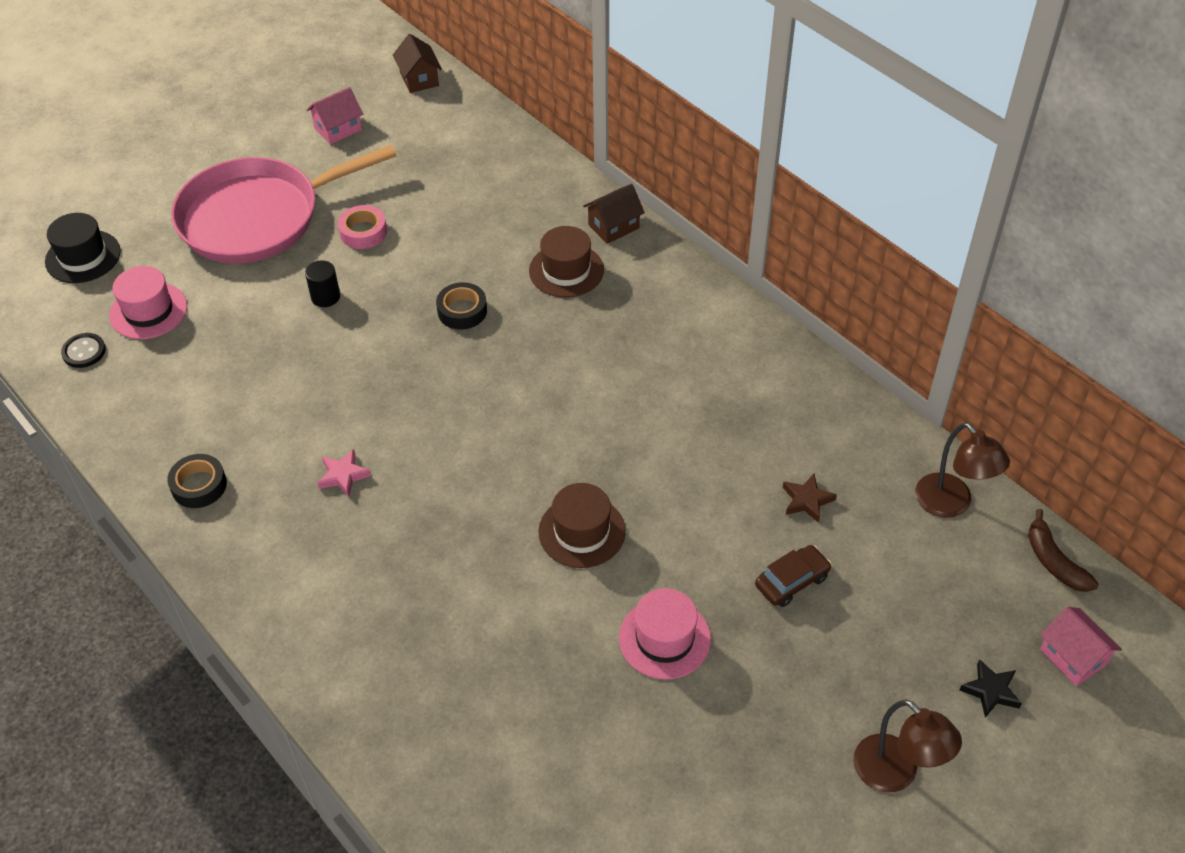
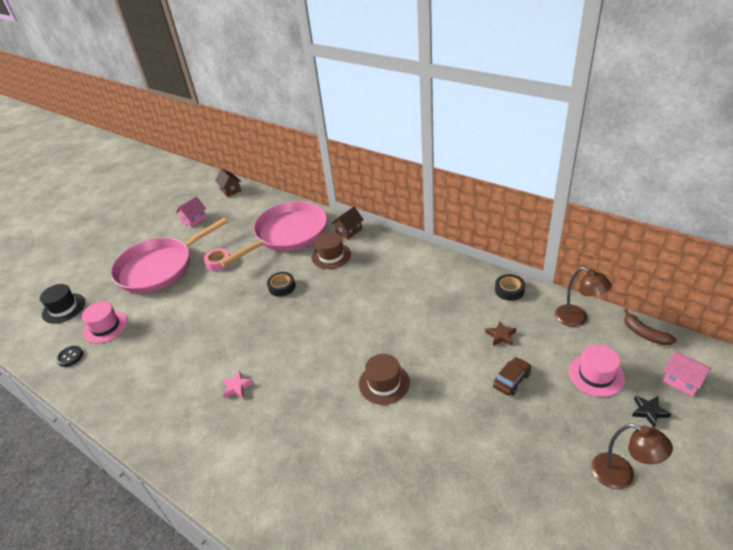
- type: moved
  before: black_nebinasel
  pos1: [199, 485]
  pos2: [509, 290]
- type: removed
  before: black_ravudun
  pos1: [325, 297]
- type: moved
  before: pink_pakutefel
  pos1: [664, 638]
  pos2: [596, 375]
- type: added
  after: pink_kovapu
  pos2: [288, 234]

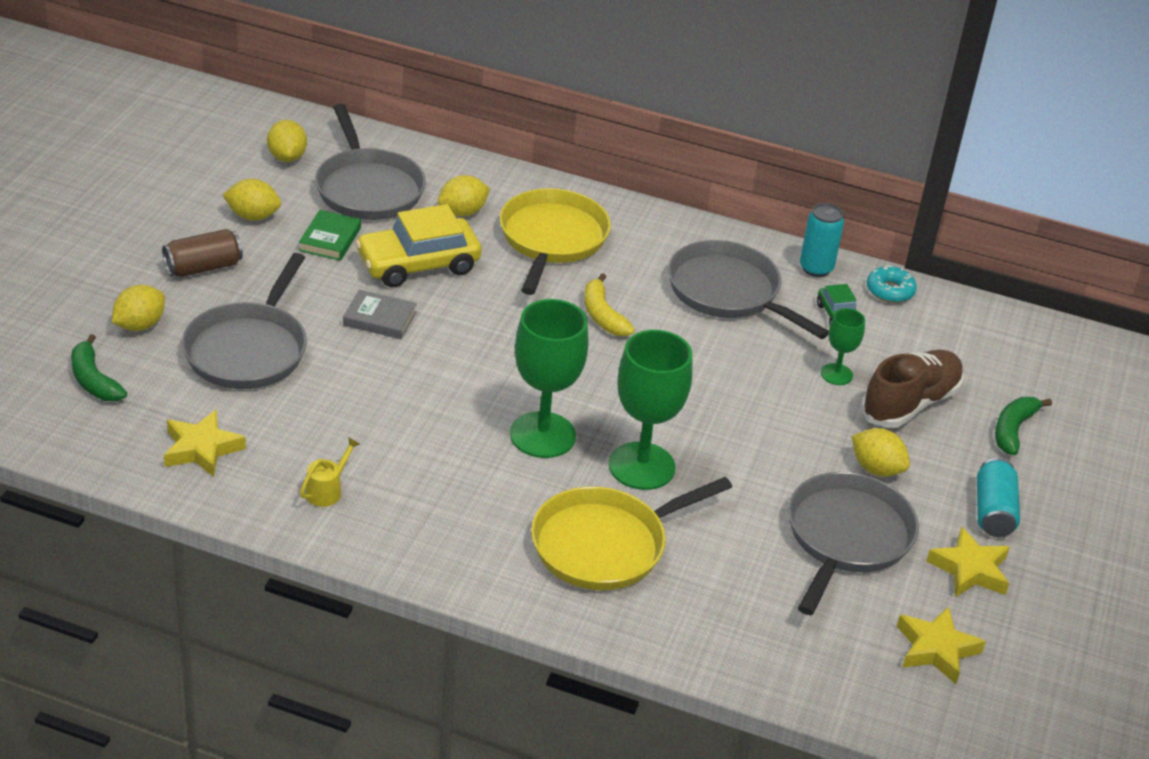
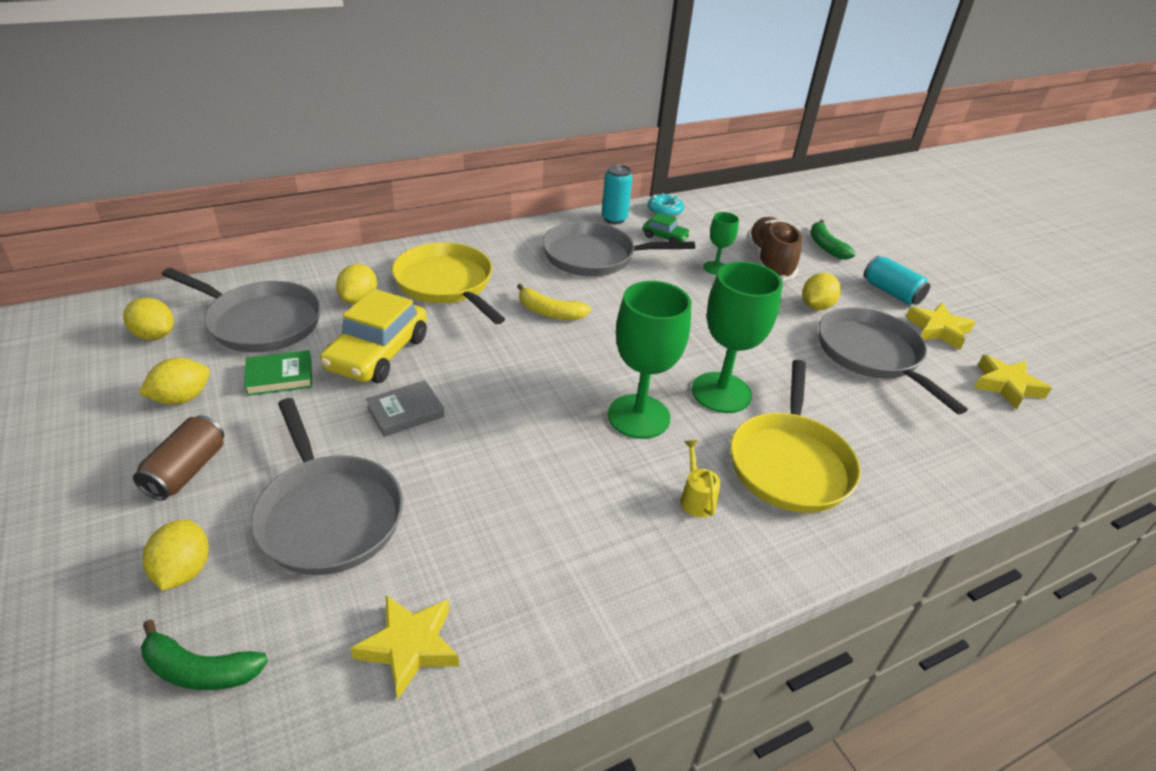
- type: turned
  before: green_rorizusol
  pos1: [330, 239]
  pos2: [280, 376]
  turn: -75
- type: moved
  before: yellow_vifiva
  pos1: [327, 490]
  pos2: [696, 498]
- type: turned
  before: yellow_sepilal
  pos1: [876, 469]
  pos2: [816, 306]
  turn: -45

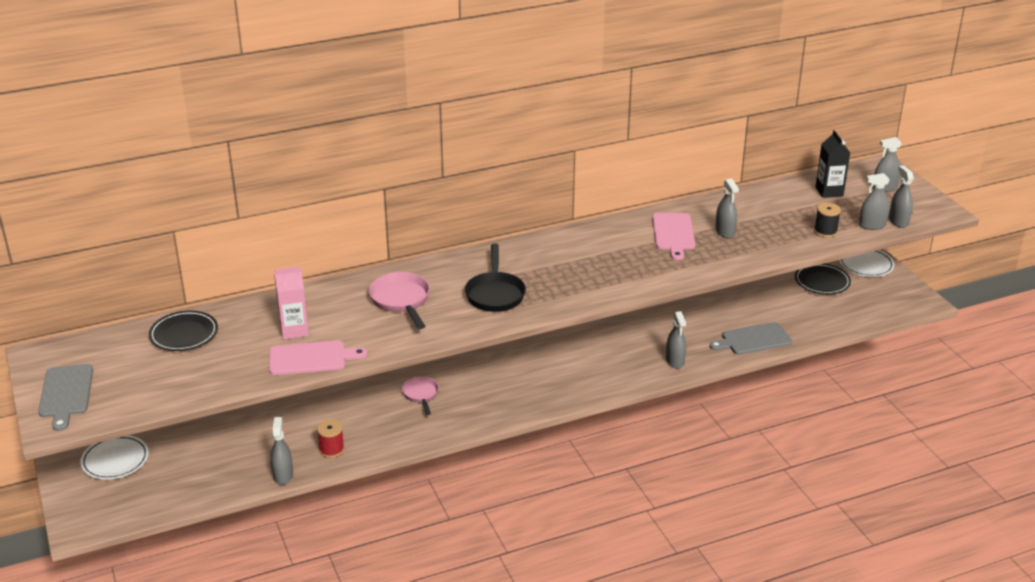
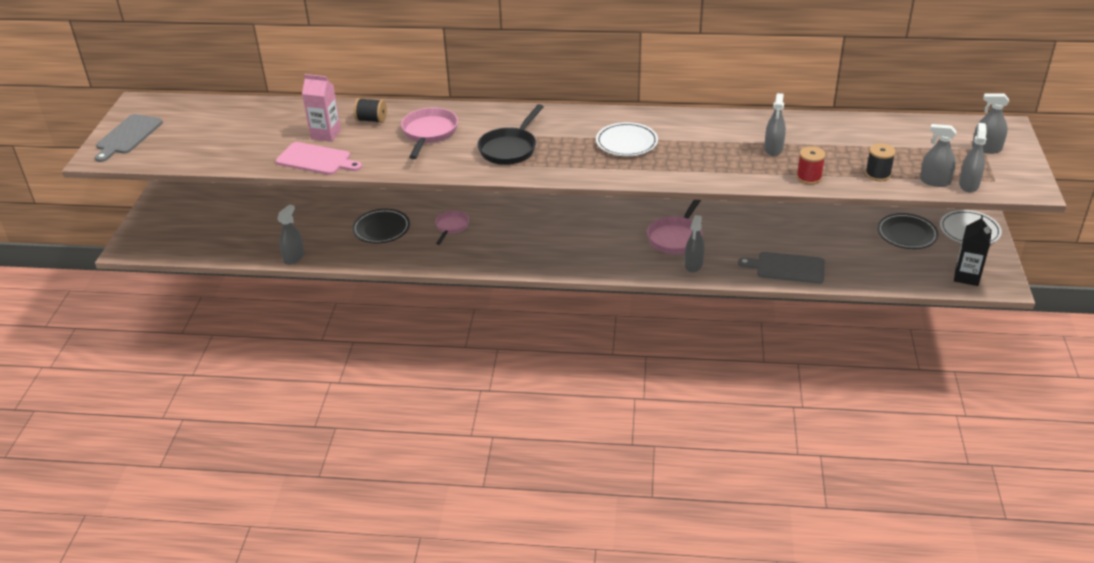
- type: moved
  before: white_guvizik
  pos1: [115, 460]
  pos2: [626, 143]
- type: moved
  before: black_guvizik
  pos1: [184, 334]
  pos2: [381, 229]
- type: moved
  before: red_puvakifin
  pos1: [331, 450]
  pos2: [809, 177]
- type: removed
  before: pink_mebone
  pos1: [673, 233]
- type: moved
  before: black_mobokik
  pos1: [829, 191]
  pos2: [966, 277]
- type: added
  after: black_puvakifin
  pos2: [371, 120]
- type: added
  after: pink_kovapu
  pos2: [676, 237]

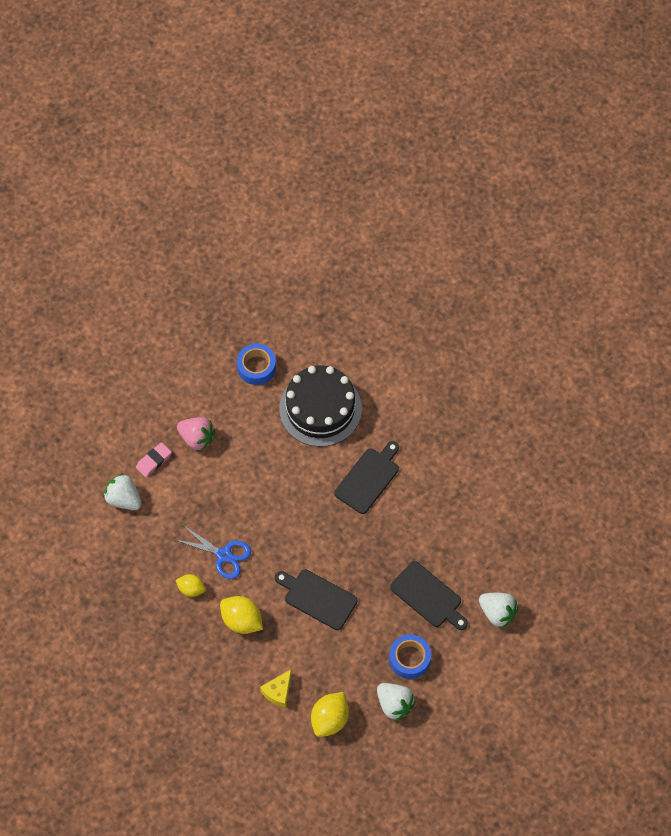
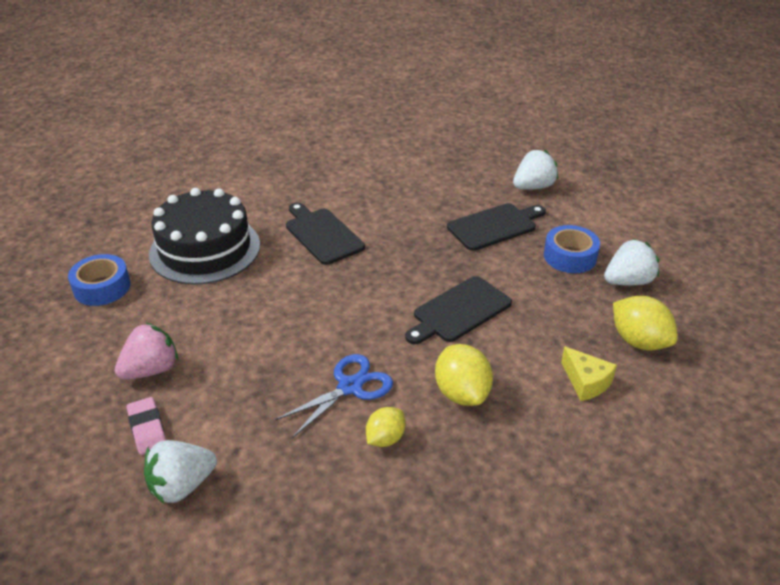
- type: turned
  before: yellow_sepilal
  pos1: [242, 620]
  pos2: [462, 393]
  turn: -75

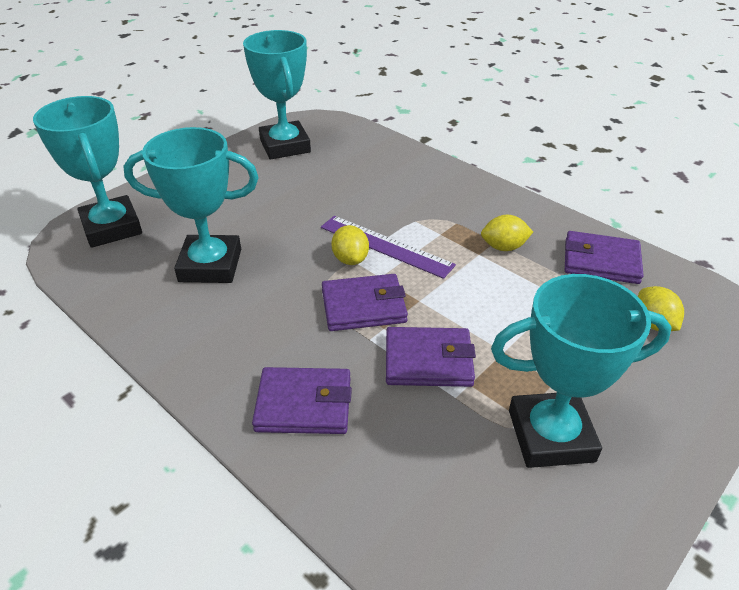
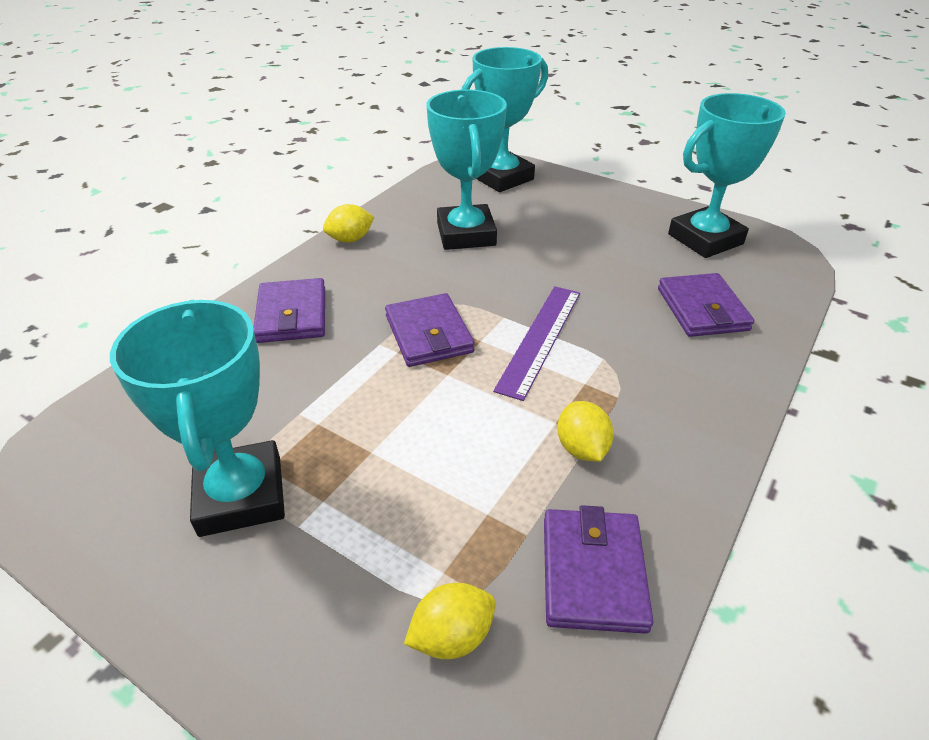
- type: moved
  before: yellow_sepilal
  pos1: [350, 259]
  pos2: [350, 239]
- type: moved
  before: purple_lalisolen
  pos1: [428, 360]
  pos2: [702, 309]

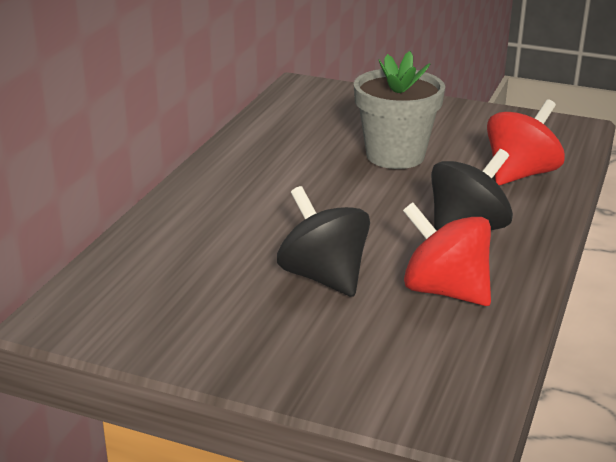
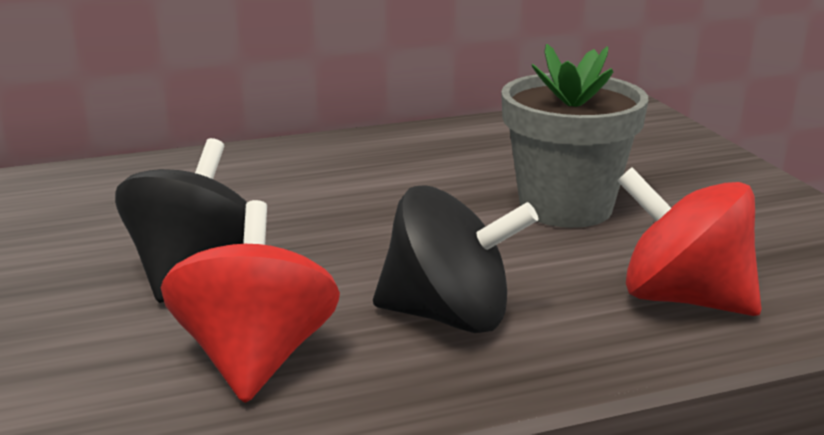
- type: turned
  before: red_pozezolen
  pos1: [520, 174]
  pos2: [682, 298]
  turn: -150

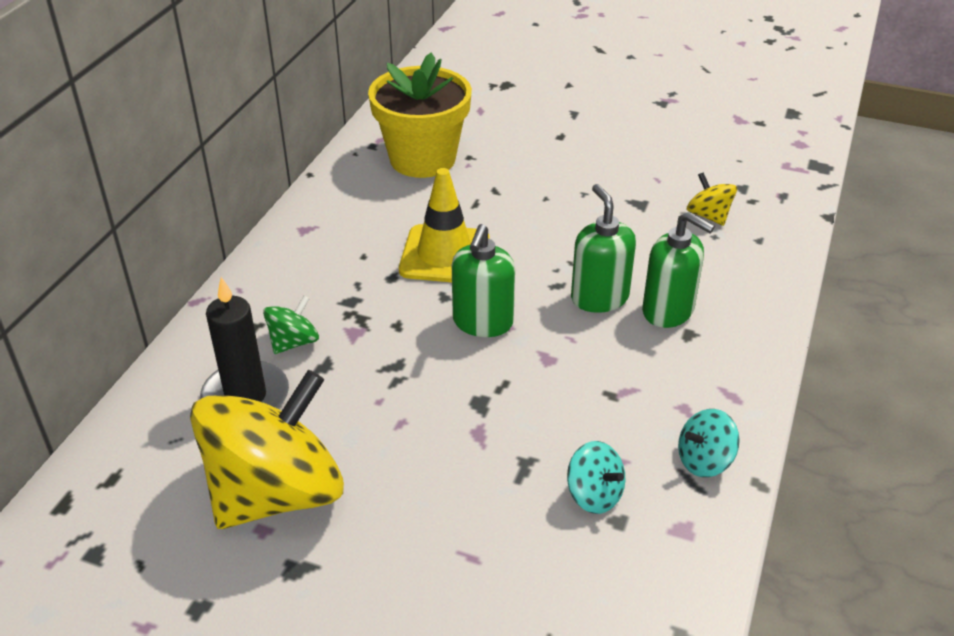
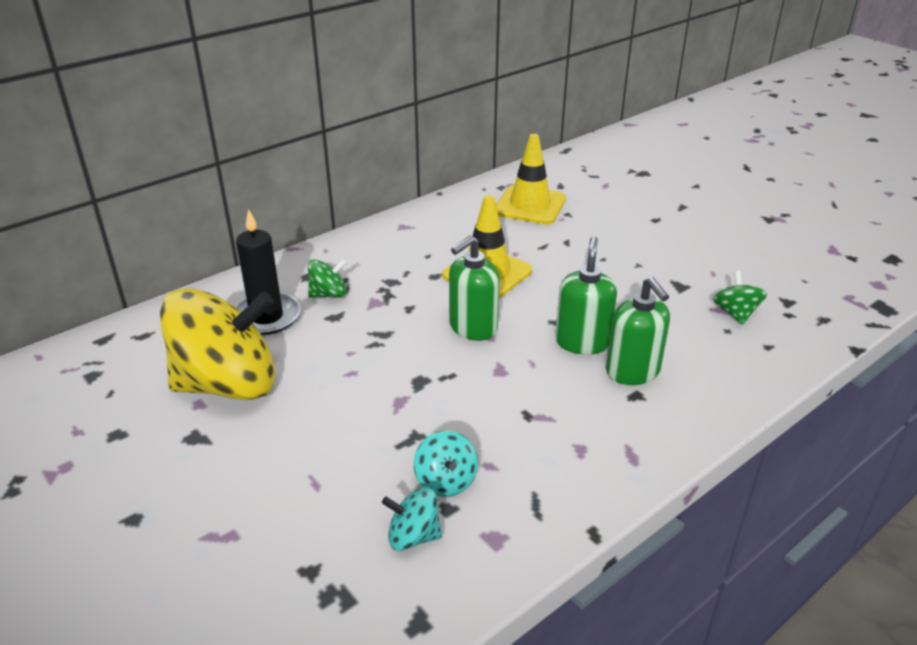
- type: replaced
  before: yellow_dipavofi
  after: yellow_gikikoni
  pos1: [422, 159]
  pos2: [530, 205]
- type: moved
  before: turquoise_pozezolen
  pos1: [704, 460]
  pos2: [413, 536]
- type: recoloured
  before: yellow_pozezolen
  after: green_pozezolen
  pos1: [708, 216]
  pos2: [735, 313]

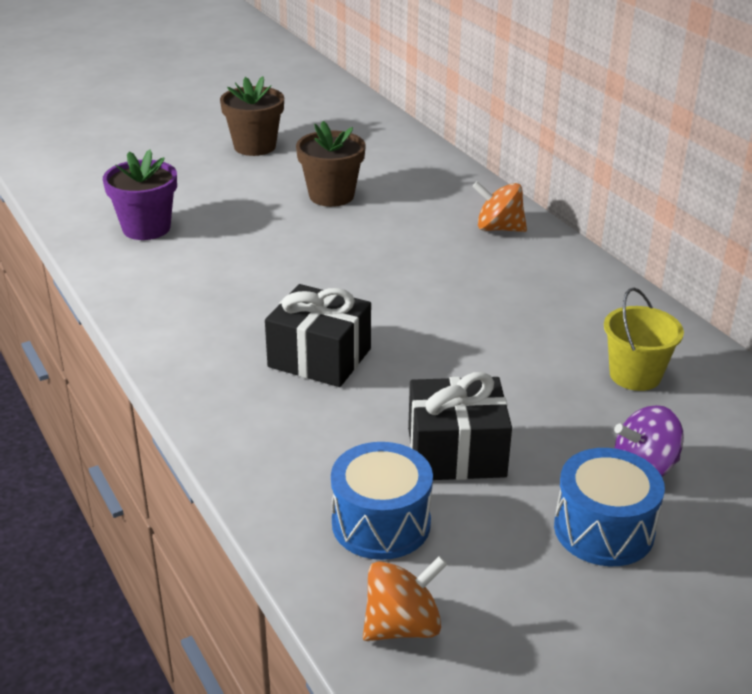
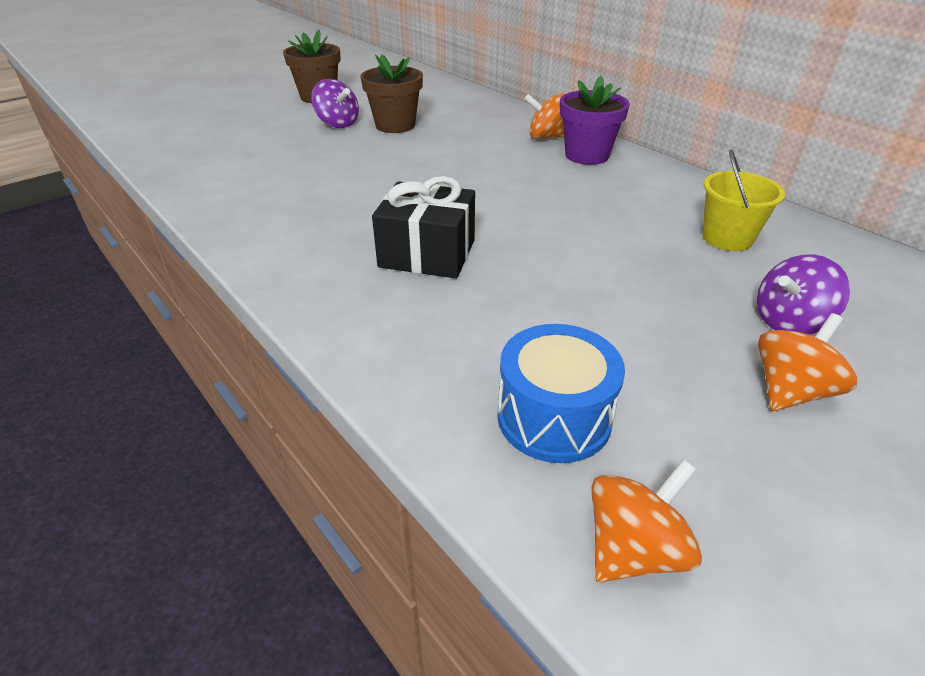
- type: moved
  before: purple_dipavofi
  pos1: [146, 228]
  pos2: [587, 155]
- type: removed
  before: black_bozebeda
  pos1: [456, 452]
- type: replaced
  before: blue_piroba
  after: orange_pozezolen
  pos1: [603, 529]
  pos2: [790, 391]
- type: added
  after: purple_pozezolen
  pos2: [337, 124]

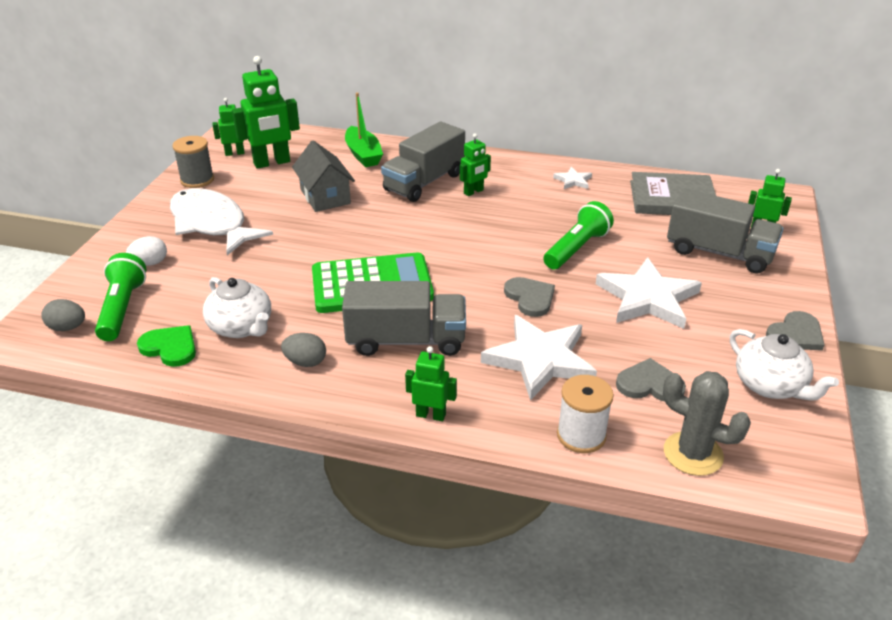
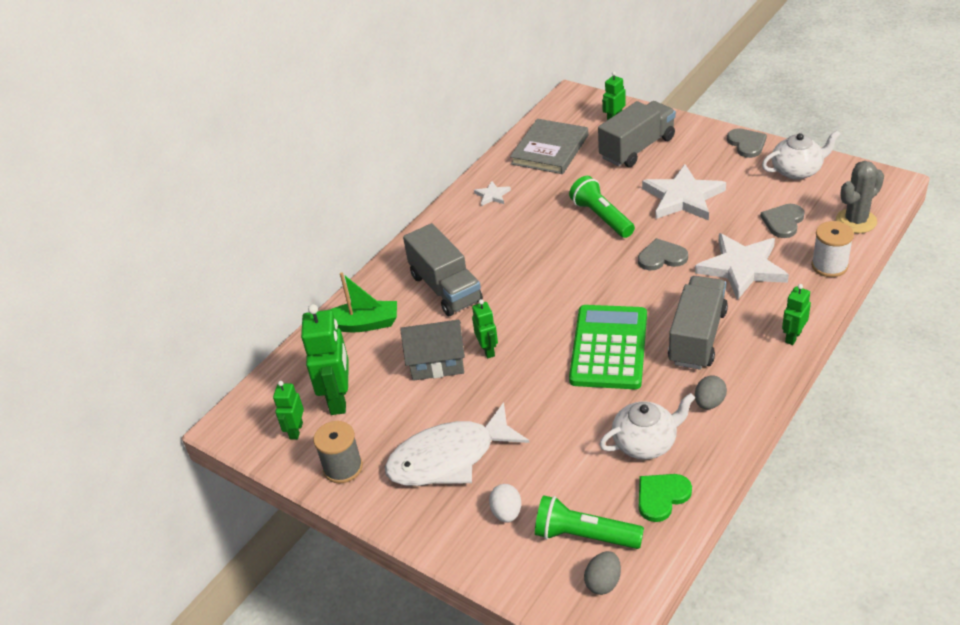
- type: moved
  before: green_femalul
  pos1: [473, 192]
  pos2: [488, 350]

